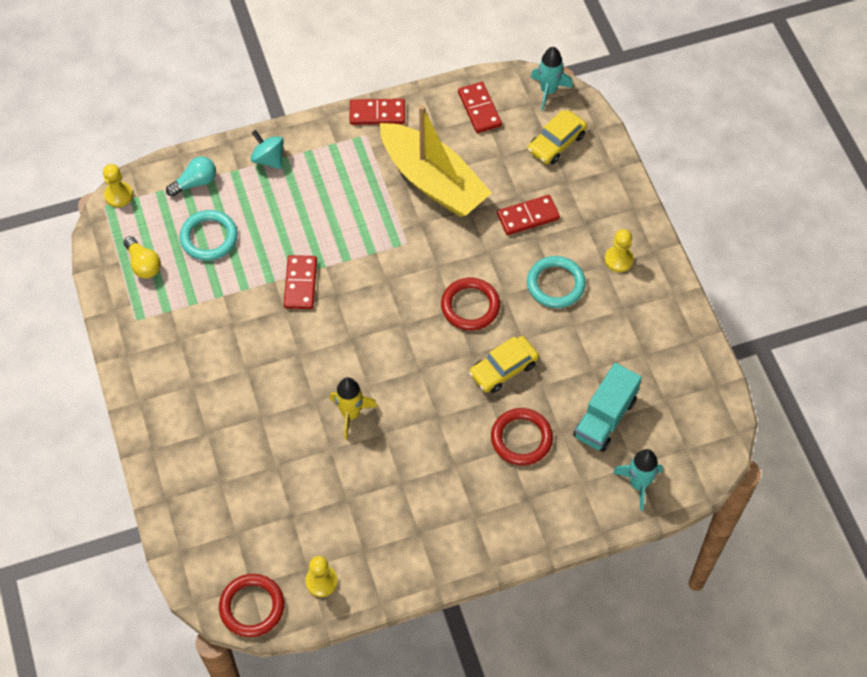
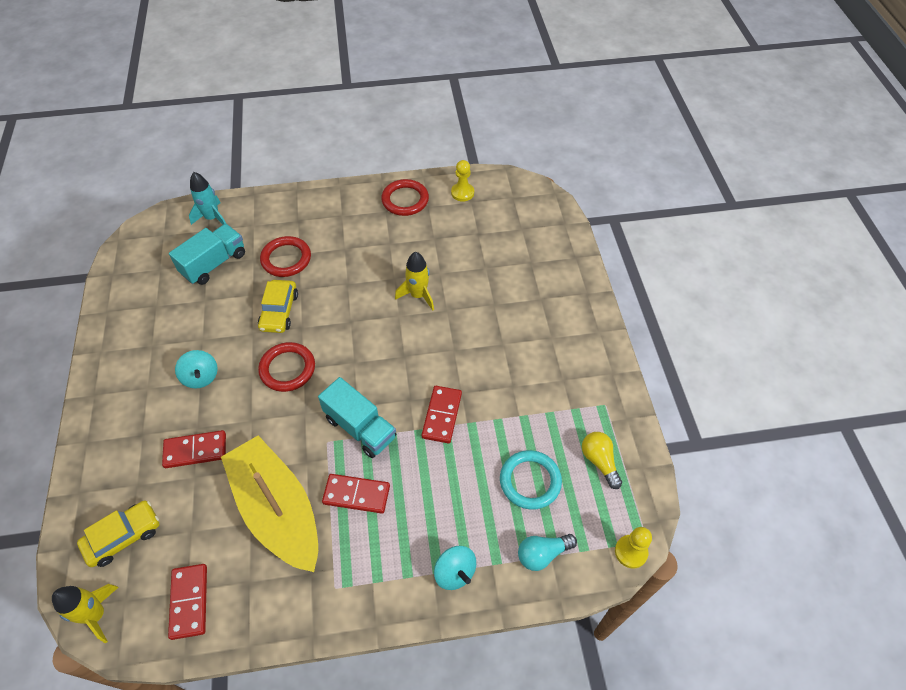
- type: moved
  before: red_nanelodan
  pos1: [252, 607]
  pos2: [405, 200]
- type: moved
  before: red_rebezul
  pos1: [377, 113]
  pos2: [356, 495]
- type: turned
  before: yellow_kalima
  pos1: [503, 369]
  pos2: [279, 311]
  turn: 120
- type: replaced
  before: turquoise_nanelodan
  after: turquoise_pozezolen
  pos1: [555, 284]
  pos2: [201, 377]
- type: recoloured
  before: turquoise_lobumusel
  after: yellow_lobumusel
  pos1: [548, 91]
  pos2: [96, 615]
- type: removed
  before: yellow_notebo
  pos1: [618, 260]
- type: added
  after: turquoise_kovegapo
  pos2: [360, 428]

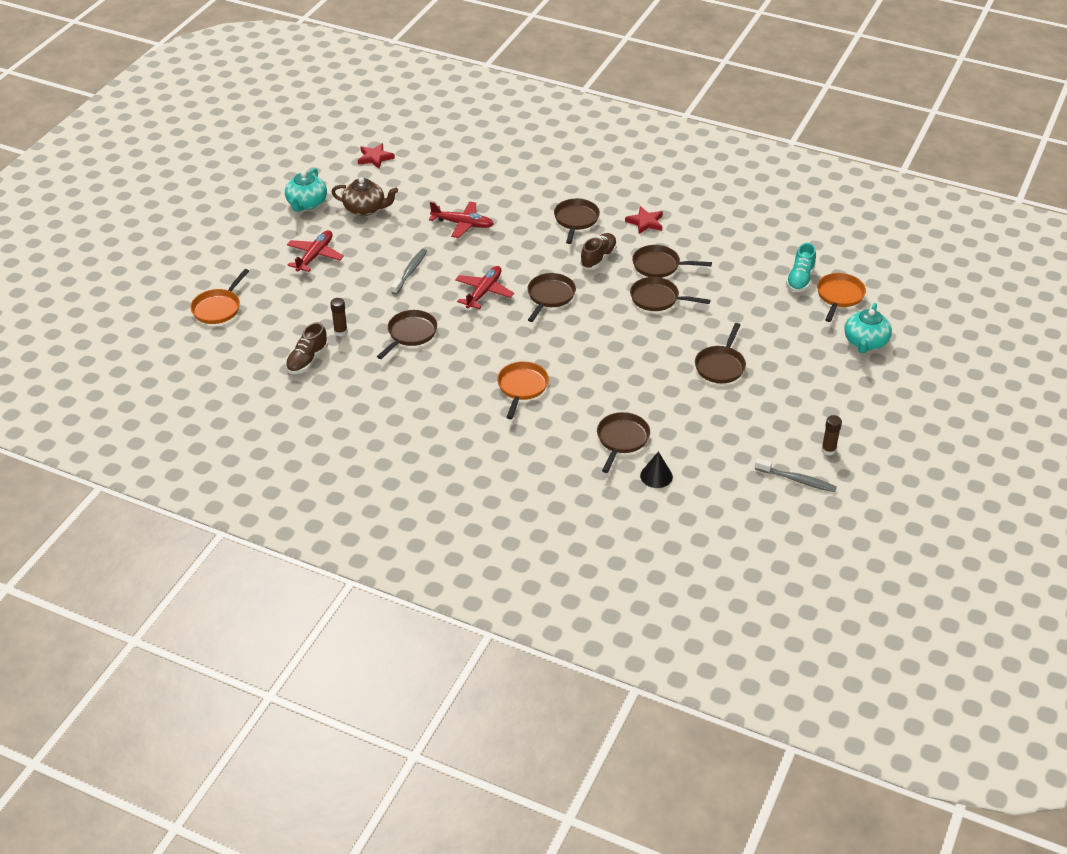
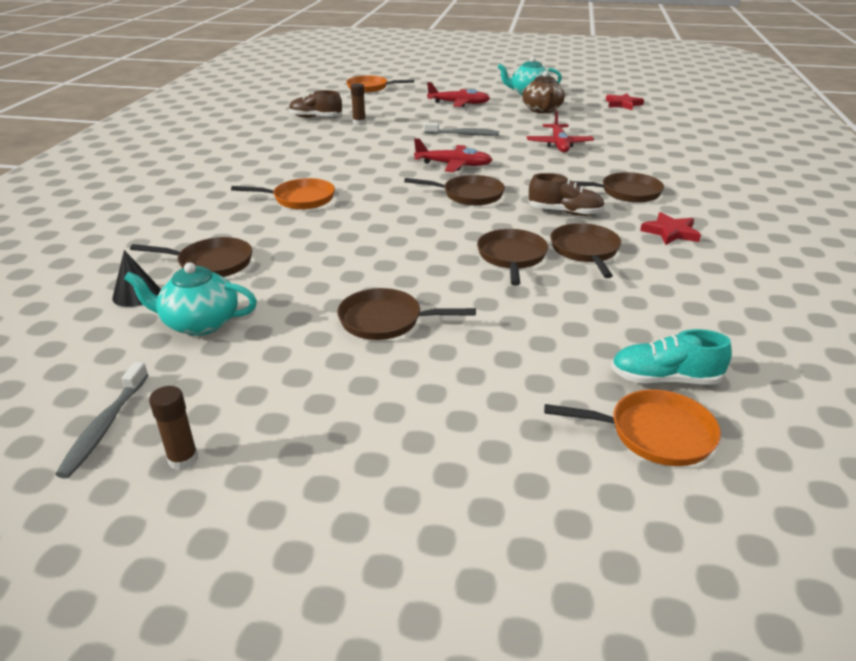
- type: removed
  before: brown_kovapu
  pos1: [410, 334]
- type: moved
  before: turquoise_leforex
  pos1: [865, 342]
  pos2: [199, 323]

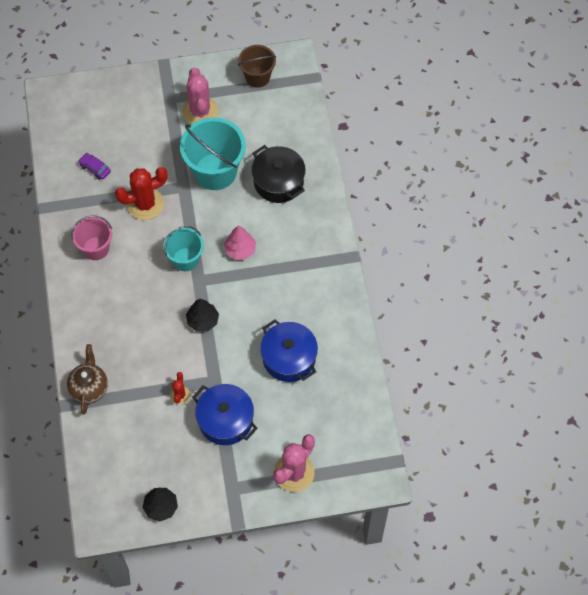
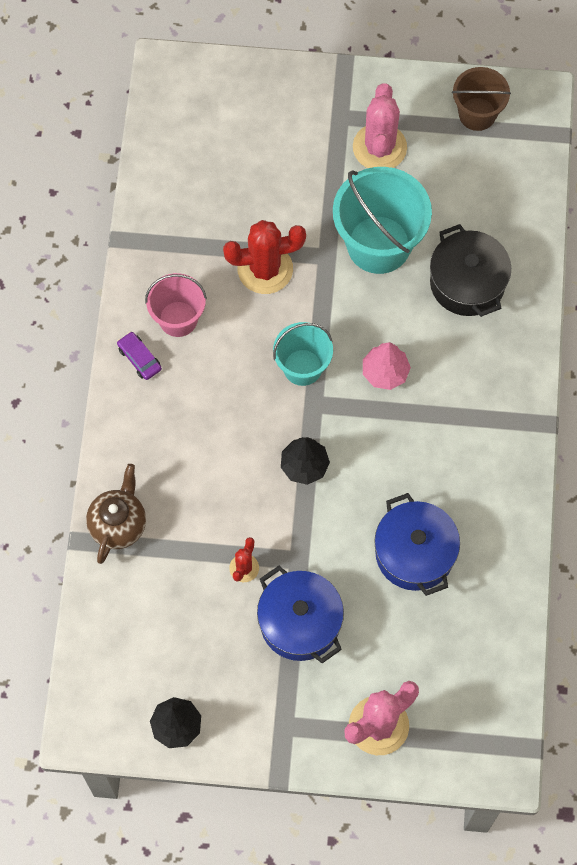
- type: moved
  before: purple_kalima
  pos1: [95, 168]
  pos2: [139, 358]

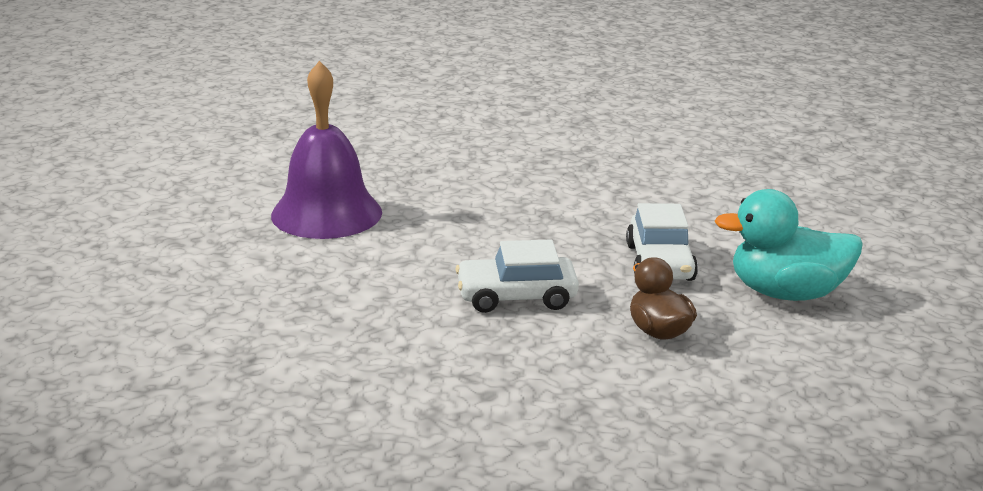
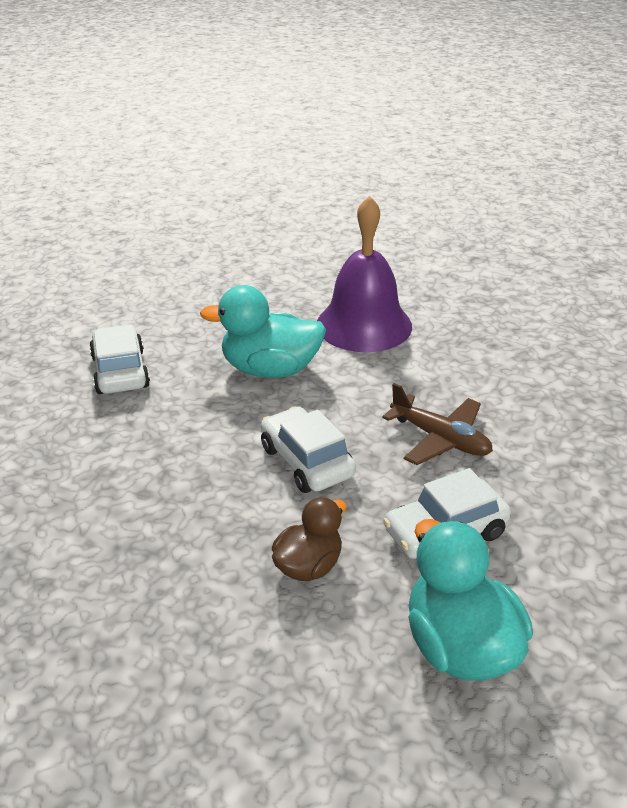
- type: added
  after: white_kalima
  pos2: [120, 371]
- type: added
  after: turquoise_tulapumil
  pos2: [270, 370]
- type: added
  after: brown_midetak
  pos2: [440, 439]

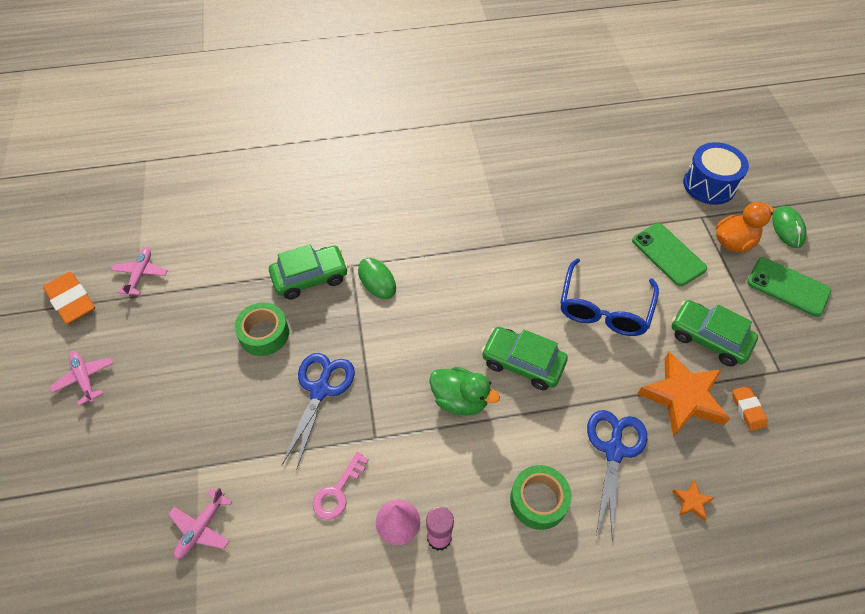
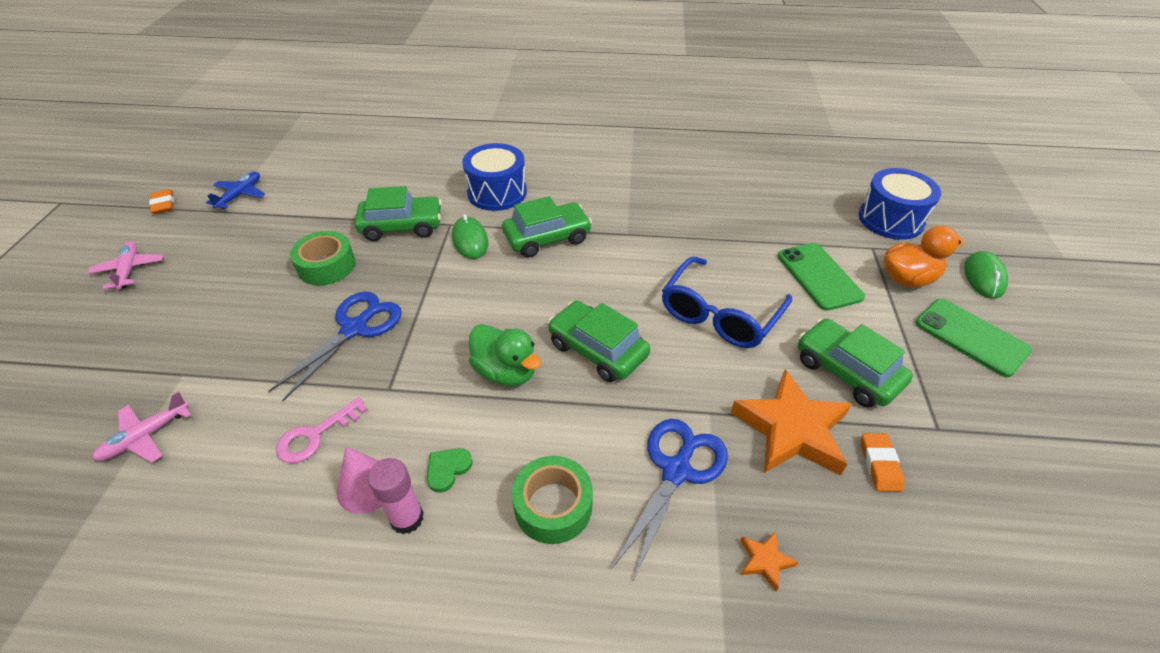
- type: resized
  before: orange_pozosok
  pos1: [71, 301]
  pos2: [164, 204]
  scale: 0.58
- type: recoloured
  before: pink_midetak
  after: blue_midetak
  pos1: [141, 274]
  pos2: [240, 195]
- type: added
  after: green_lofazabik
  pos2: [448, 469]
- type: added
  after: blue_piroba
  pos2: [497, 192]
- type: added
  after: green_kalima
  pos2: [547, 238]

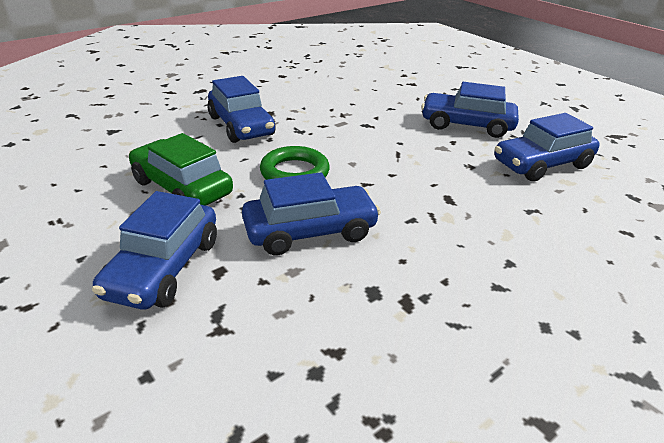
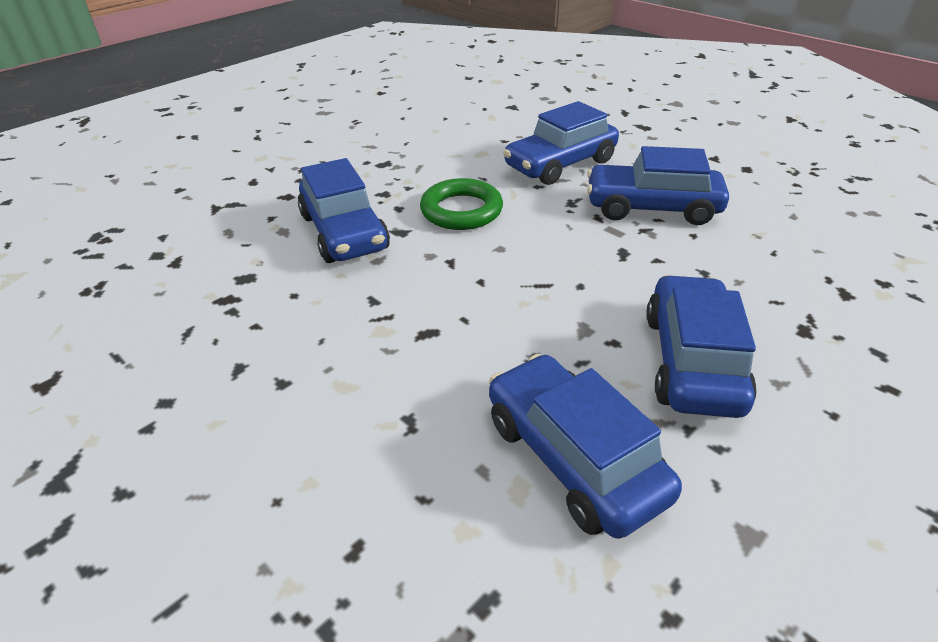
- type: moved
  before: blue_kalima
  pos1: [164, 268]
  pos2: [652, 208]
- type: removed
  before: green_kalima
  pos1: [182, 188]

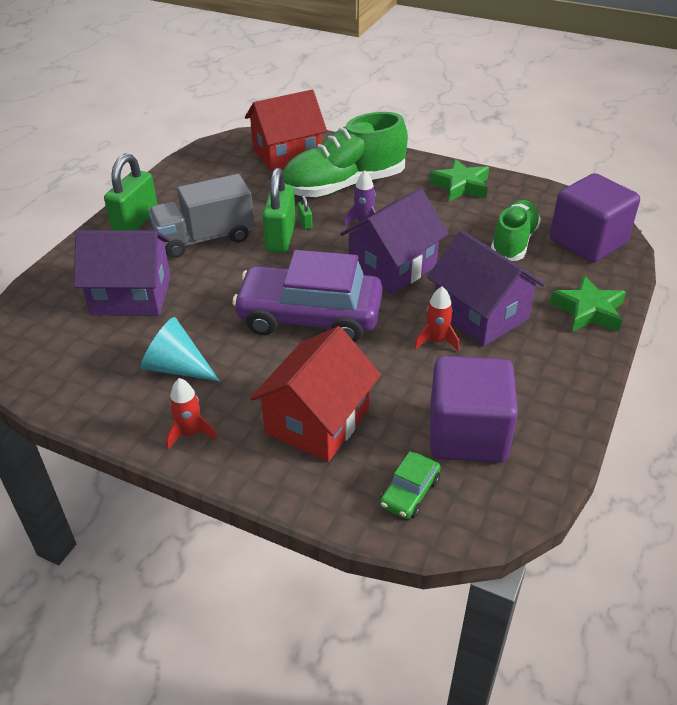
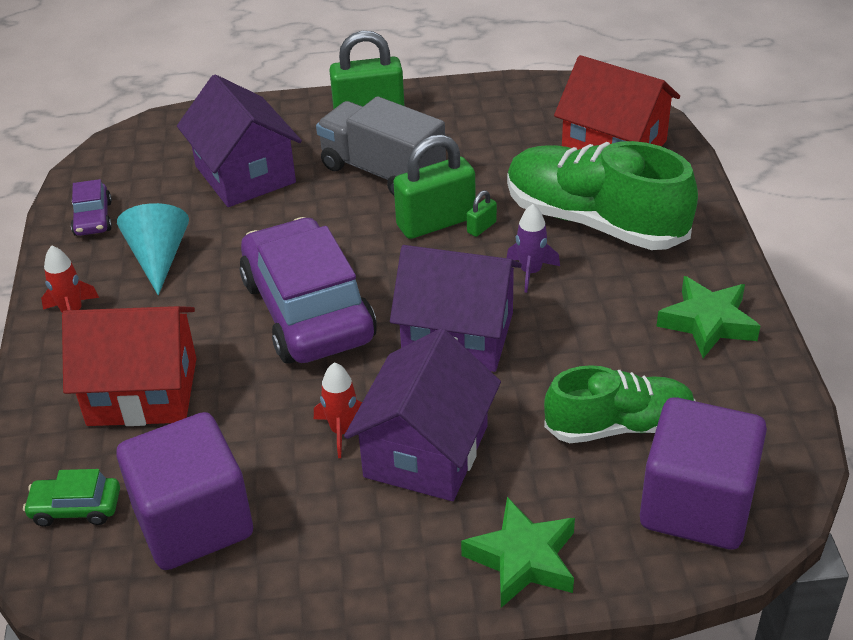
- type: added
  after: purple_kalima
  pos2: [93, 218]

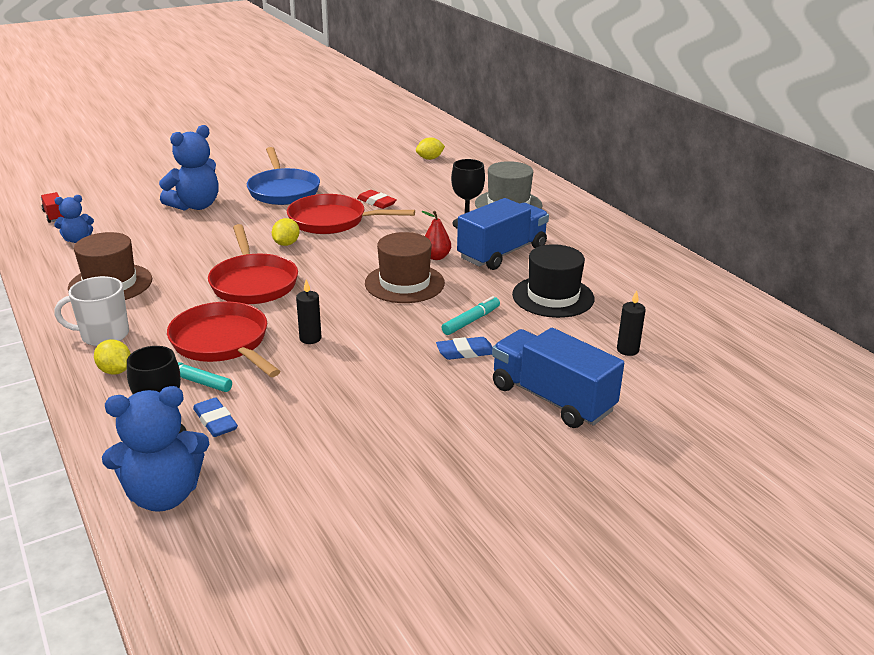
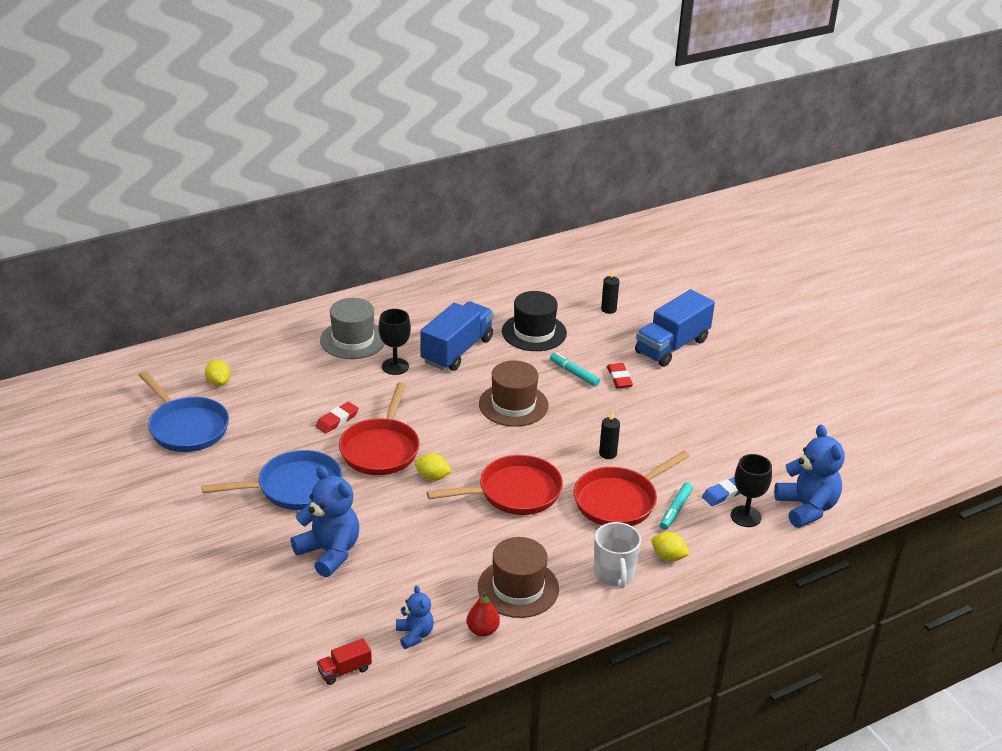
- type: turned
  before: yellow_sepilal
  pos1: [115, 371]
  pos2: [668, 556]
  turn: 75
- type: moved
  before: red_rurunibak
  pos1: [436, 257]
  pos2: [482, 630]
- type: recoloured
  before: blue_pozosok
  after: red_pozosok
  pos1: [465, 352]
  pos2: [619, 378]
- type: turned
  before: blue_kovegapo
  pos1: [502, 253]
  pos2: [457, 350]
  turn: 75
- type: added
  after: blue_kovapu
  pos2: [186, 427]

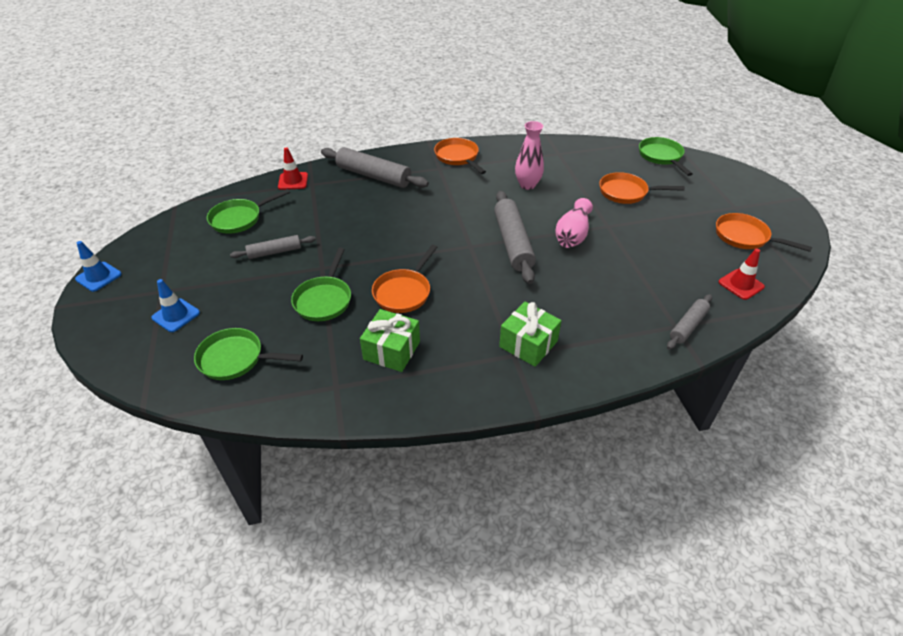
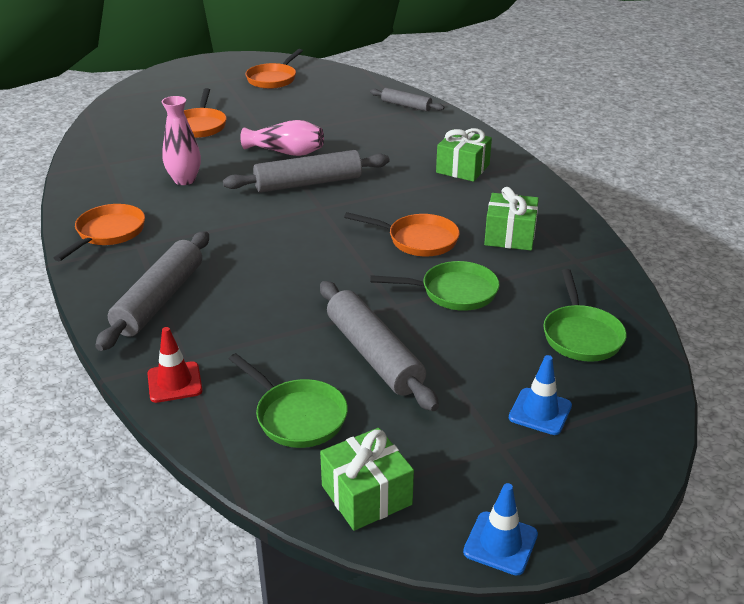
- type: resized
  before: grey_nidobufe
  pos1: [275, 252]
  pos2: [374, 355]
  scale: 1.74
- type: turned
  before: orange_kovapu
  pos1: [458, 157]
  pos2: [108, 233]
  turn: 150
- type: removed
  before: green_kovapu
  pos1: [661, 157]
- type: removed
  before: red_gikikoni
  pos1: [741, 284]
- type: added
  after: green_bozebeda
  pos2: [366, 495]

